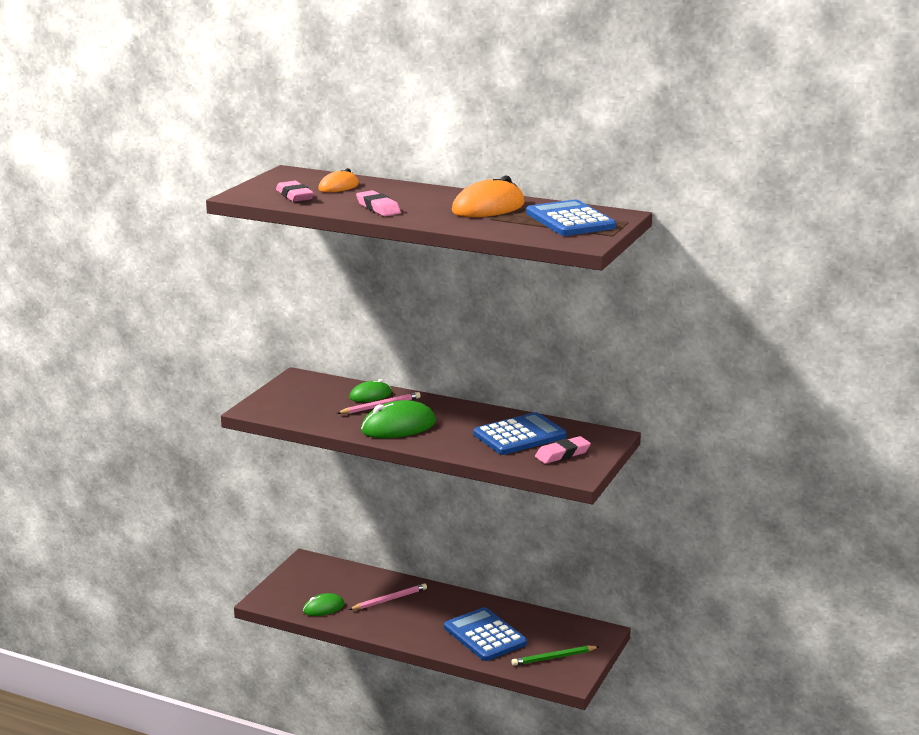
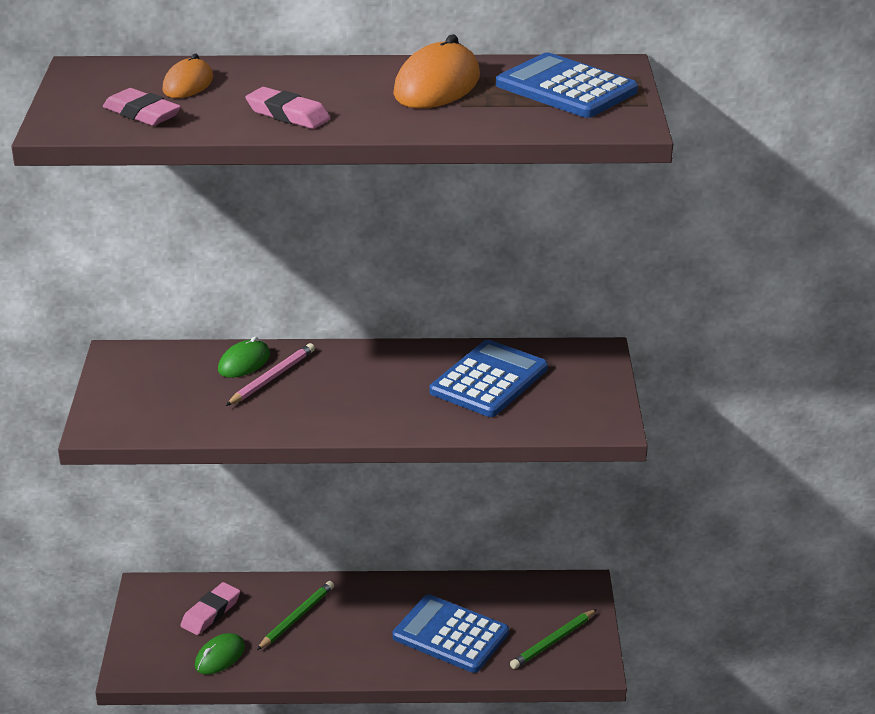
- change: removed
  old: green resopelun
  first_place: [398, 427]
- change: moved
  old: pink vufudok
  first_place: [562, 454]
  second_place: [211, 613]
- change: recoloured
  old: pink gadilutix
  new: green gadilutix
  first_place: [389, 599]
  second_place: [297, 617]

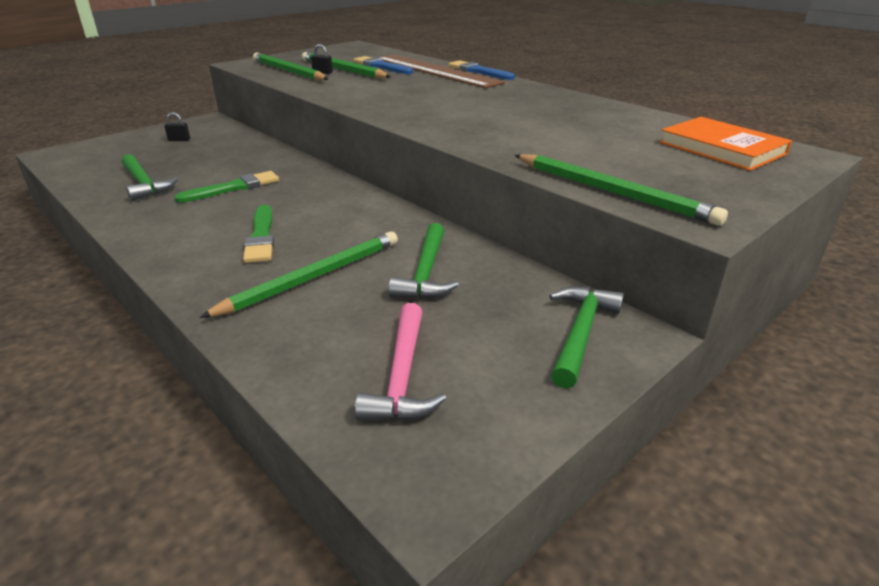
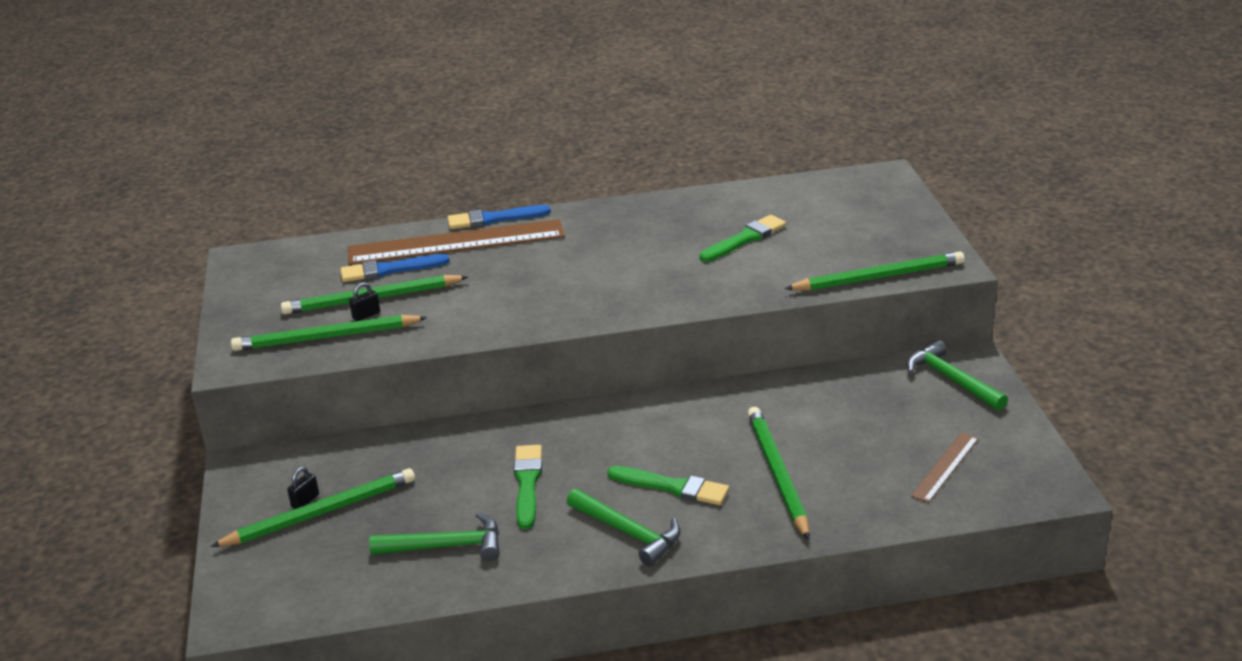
- change: removed
  old: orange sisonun
  first_place: [721, 148]
- change: moved
  old: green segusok
  first_place: [426, 272]
  second_place: [628, 532]
- change: replaced
  old: pink segusok
  new: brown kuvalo
  first_place: [402, 375]
  second_place: [945, 466]
- change: added
  new: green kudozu
  second_place: [745, 239]
- change: added
  new: green gadilutix
  second_place: [321, 512]

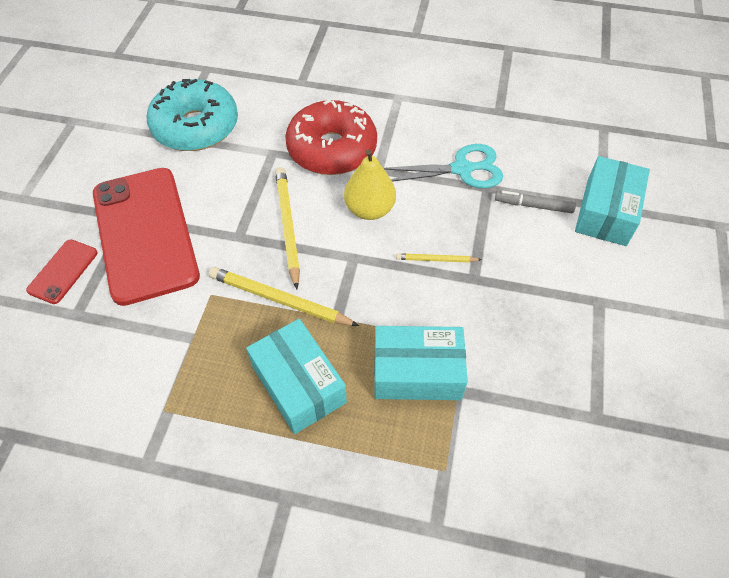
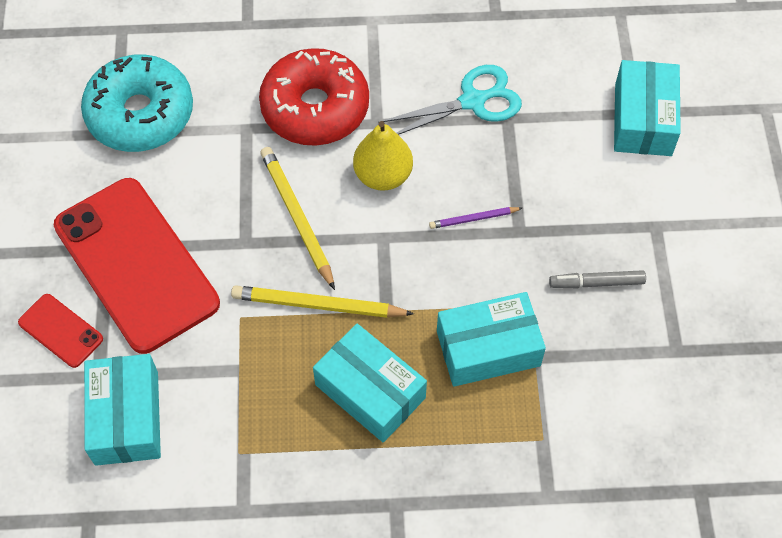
- change: moved
  old: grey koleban
  first_place: [533, 206]
  second_place: [596, 283]
- change: turned
  old: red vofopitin
  first_place: [63, 271]
  second_place: [60, 331]
  degrees: -60
- change: recoloured
  old: yellow gadilutix
  new: purple gadilutix
  first_place: [436, 259]
  second_place: [473, 219]
- change: added
  new: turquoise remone
  second_place: [127, 418]

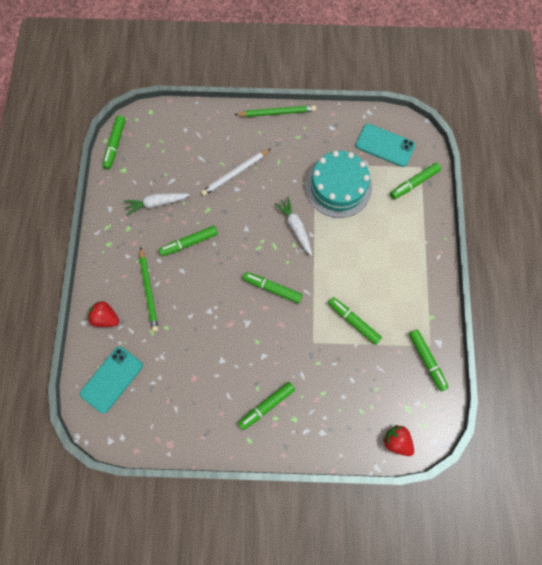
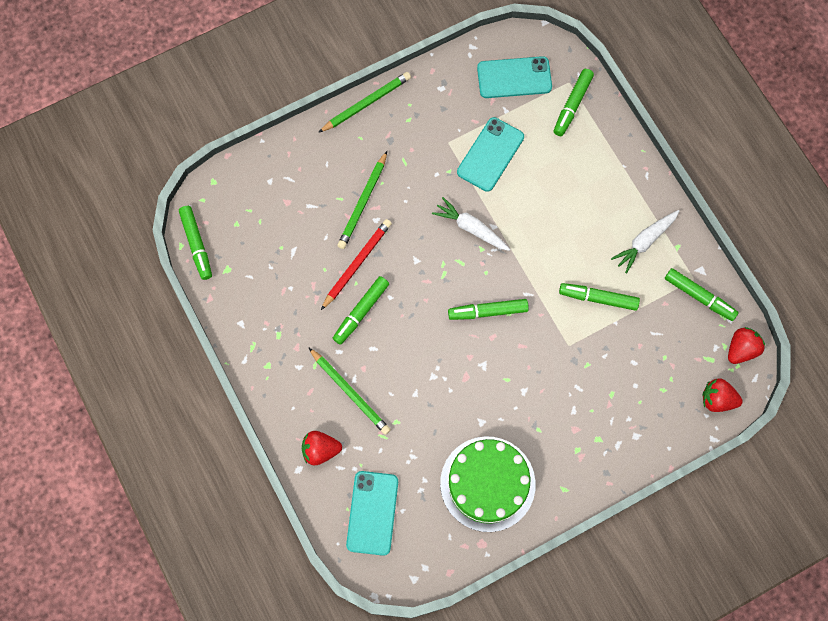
- change: recoloured
  old: white gadilutix
  new: green gadilutix
  first_place: [235, 173]
  second_place: [363, 202]
- change: replaced
  old: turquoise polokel
  new: turquoise vofopitin
  first_place: [338, 186]
  second_place: [490, 154]
- change: moved
  old: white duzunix
  first_place: [156, 203]
  second_place: [644, 242]
- change: removed
  old: green koleban
  first_place: [266, 406]
- change: added
  new: red gadilutix
  second_place: [357, 264]
- change: added
  new: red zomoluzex
  second_place: [741, 349]
- change: added
  new: green polokel
  second_place: [487, 483]

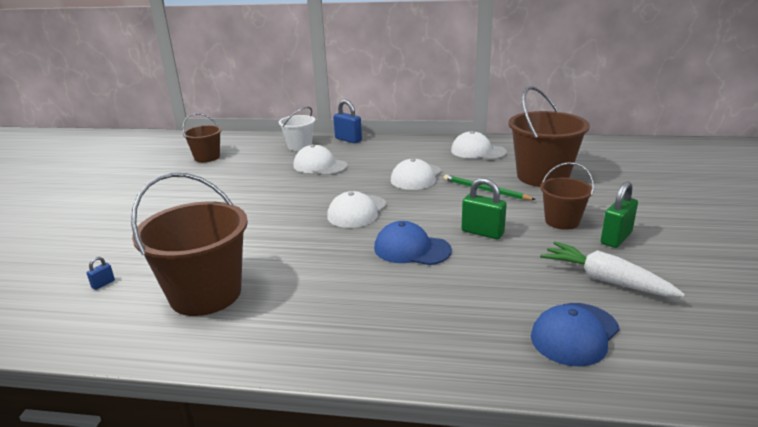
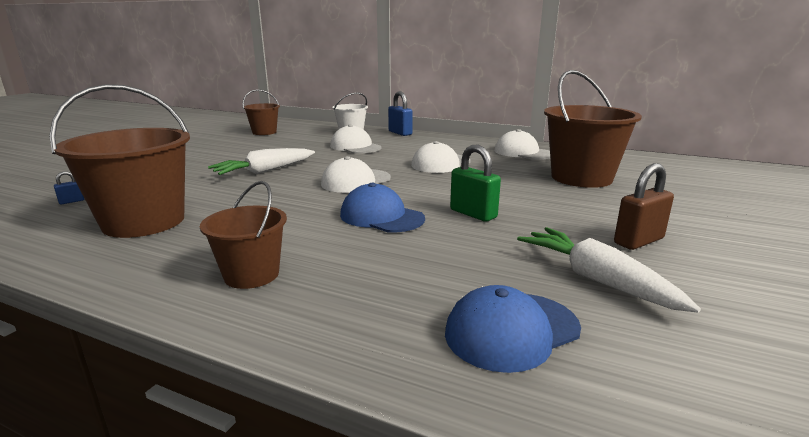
- change: moved
  old: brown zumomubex
  first_place: [562, 221]
  second_place: [251, 275]
- change: removed
  old: green gadilutix
  first_place: [485, 190]
- change: recoloured
  old: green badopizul
  new: brown badopizul
  first_place: [616, 238]
  second_place: [638, 241]
- change: added
  new: white duzunix
  second_place: [265, 171]

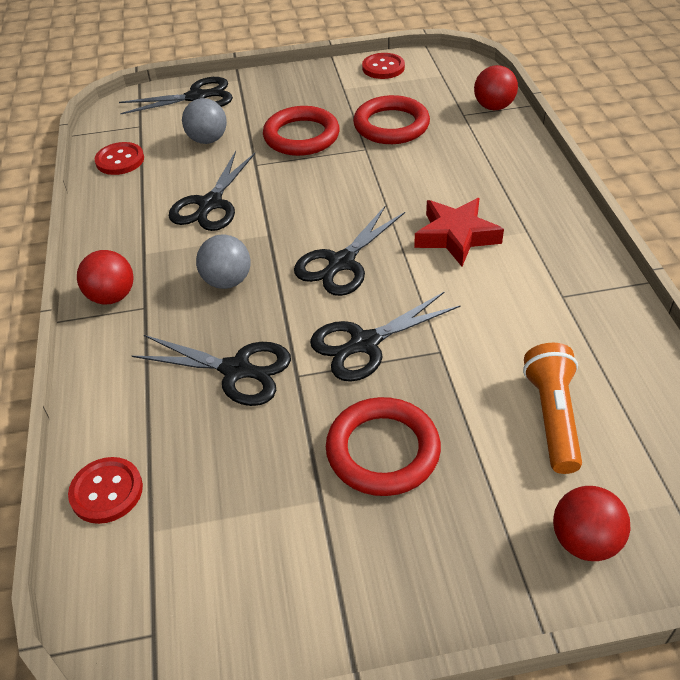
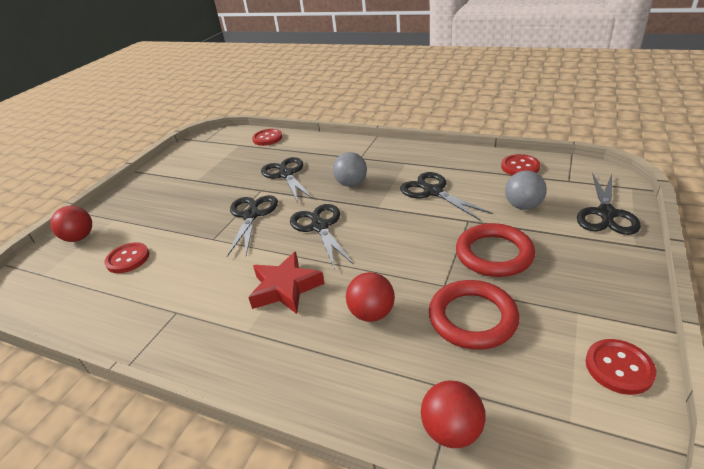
- change: moved
  old: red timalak
  first_place: [112, 296]
  second_place: [371, 313]
- change: turned
  old: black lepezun
  first_place: [236, 370]
  second_place: [286, 174]
  degrees: 105
- change: replaced
  old: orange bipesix
  new: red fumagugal
  first_place: [552, 416]
  second_place: [128, 259]
- change: removed
  old: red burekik
  first_place: [383, 450]

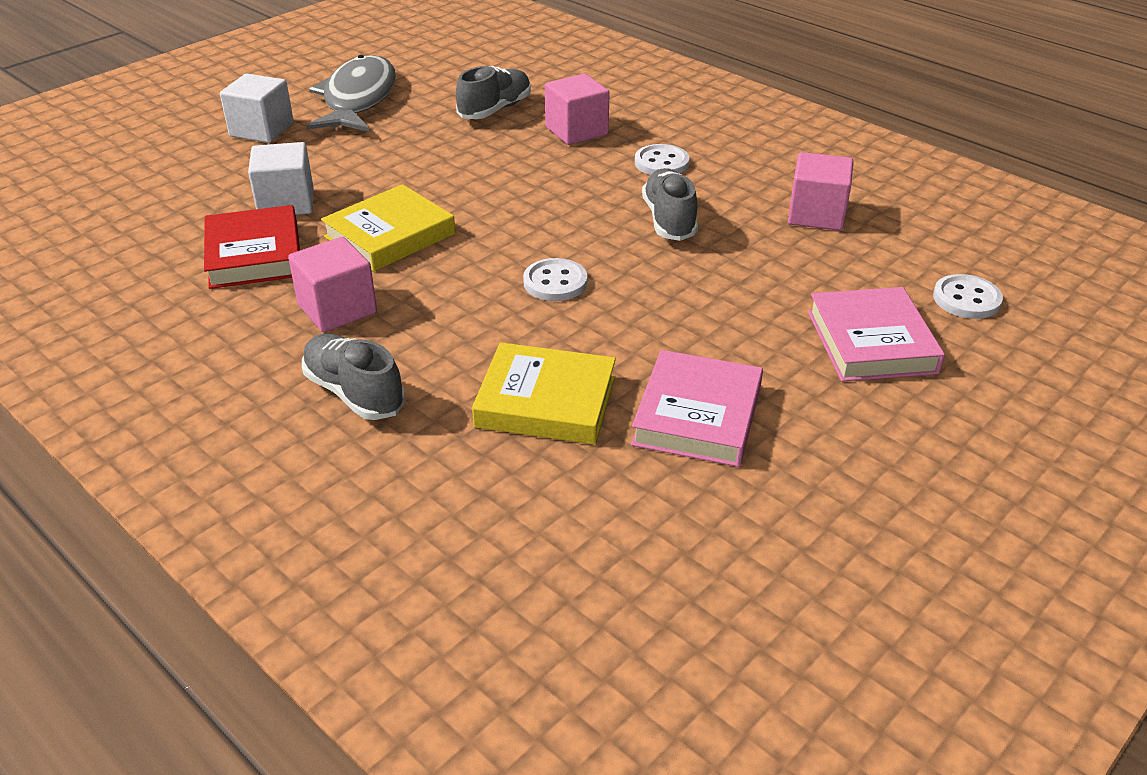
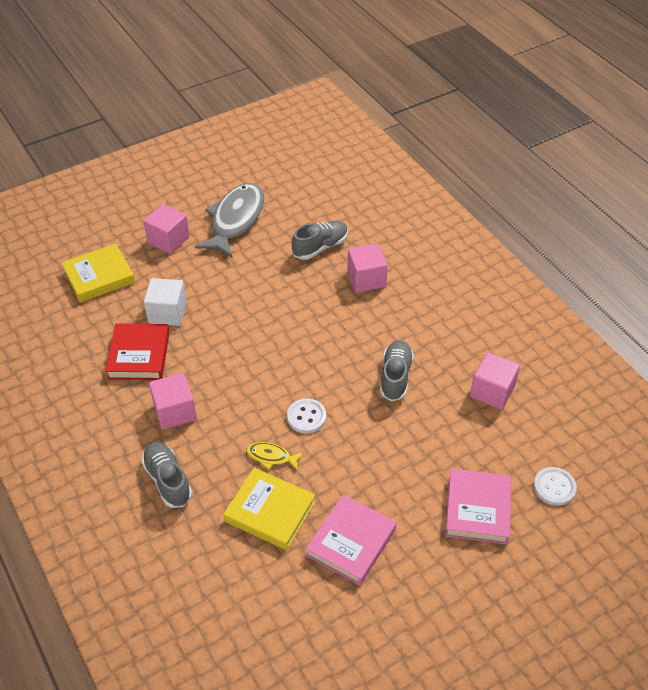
- change: recoloured
  old: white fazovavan
  new: pink fazovavan
  first_place: [262, 130]
  second_place: [168, 240]
- change: removed
  old: white fumagugal
  first_place: [661, 163]
- change: moved
  old: yellow sisonun
  first_place: [390, 235]
  second_place: [99, 277]
- change: added
  new: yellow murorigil
  second_place: [271, 457]

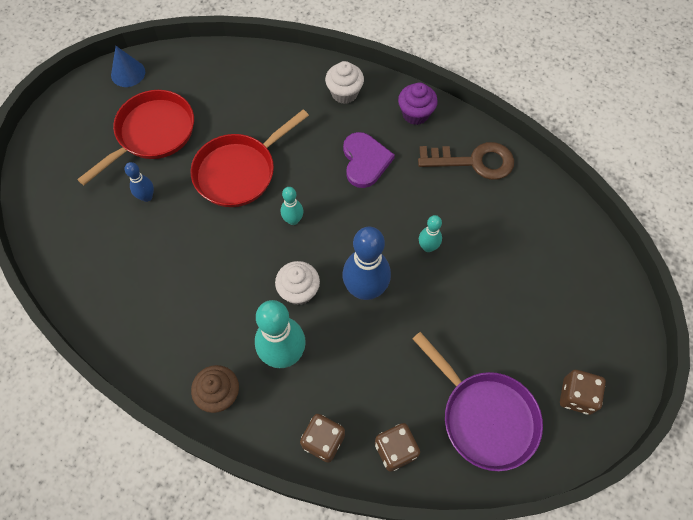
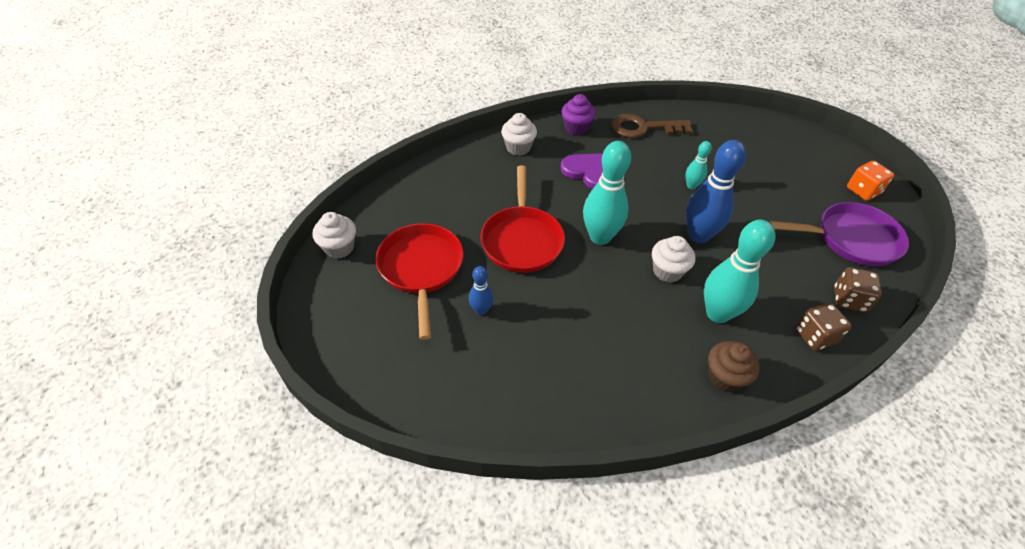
- change: replaced
  old: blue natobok
  new: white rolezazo
  first_place: [128, 73]
  second_place: [339, 248]
- change: turned
  old: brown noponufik
  first_place: [474, 161]
  second_place: [643, 128]
  degrees: -135
- change: resized
  old: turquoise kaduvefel
  first_place: [293, 220]
  second_place: [600, 237]
  factor: 1.96
- change: recoloured
  old: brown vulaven
  new: orange vulaven
  first_place: [576, 396]
  second_place: [863, 191]

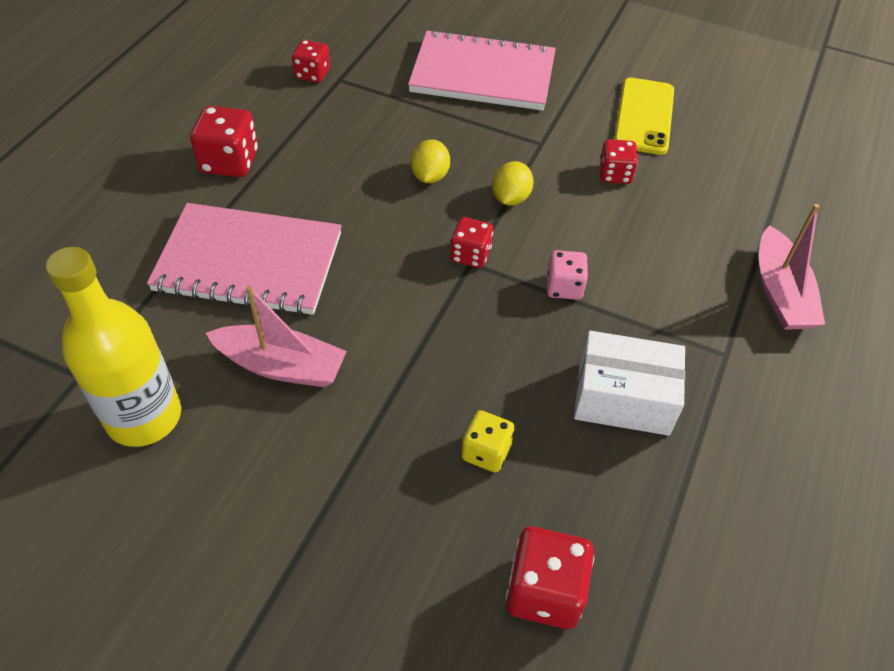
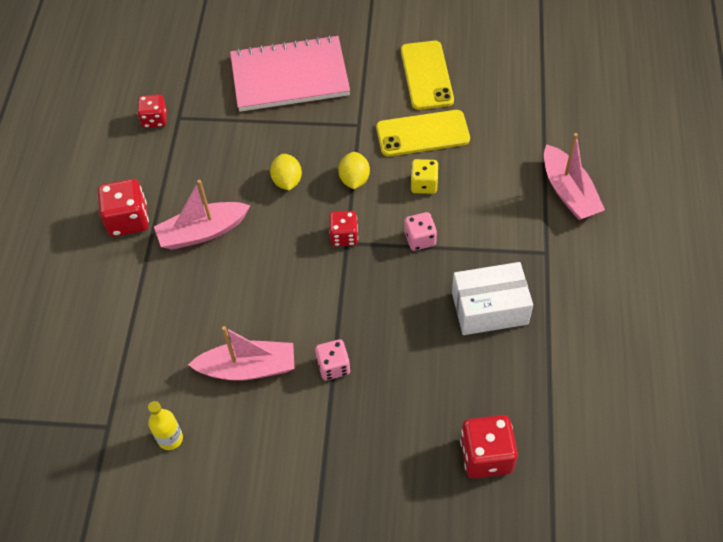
- change: replaced
  old: red vulaven
  new: yellow vofopitin
  first_place: [615, 174]
  second_place: [422, 134]
- change: removed
  old: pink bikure
  first_place: [249, 262]
- change: resized
  old: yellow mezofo
  first_place: [144, 416]
  second_place: [170, 438]
  factor: 0.46
- change: moved
  old: yellow vulaven
  first_place: [486, 452]
  second_place: [424, 184]
- change: added
  new: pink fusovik
  second_place: [202, 232]
- change: added
  new: pink vulaven
  second_place: [333, 366]

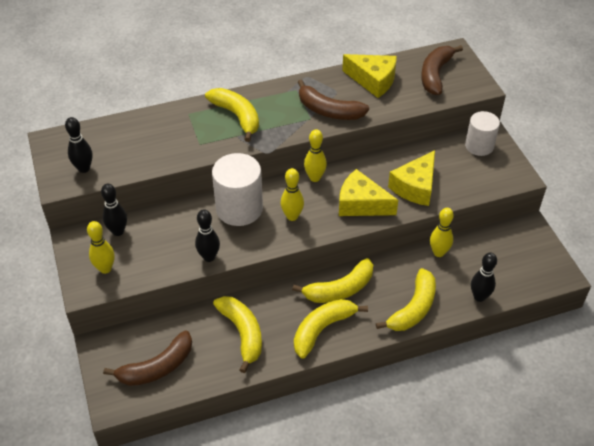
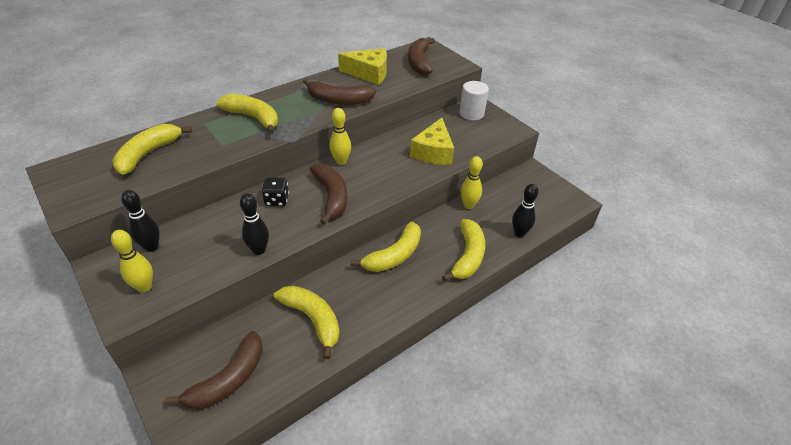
- change: removed
  old: black kaduvefel
  first_place: [84, 168]
- change: replaced
  old: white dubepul
  new: black vulaven
  first_place: [239, 208]
  second_place: [277, 200]
- change: replaced
  old: yellow kaduvefel
  new: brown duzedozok
  first_place: [292, 216]
  second_place: [331, 197]
- change: removed
  old: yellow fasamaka
  first_place: [361, 204]
- change: moved
  old: yellow duzedozok
  first_place: [322, 329]
  second_place: [148, 154]

